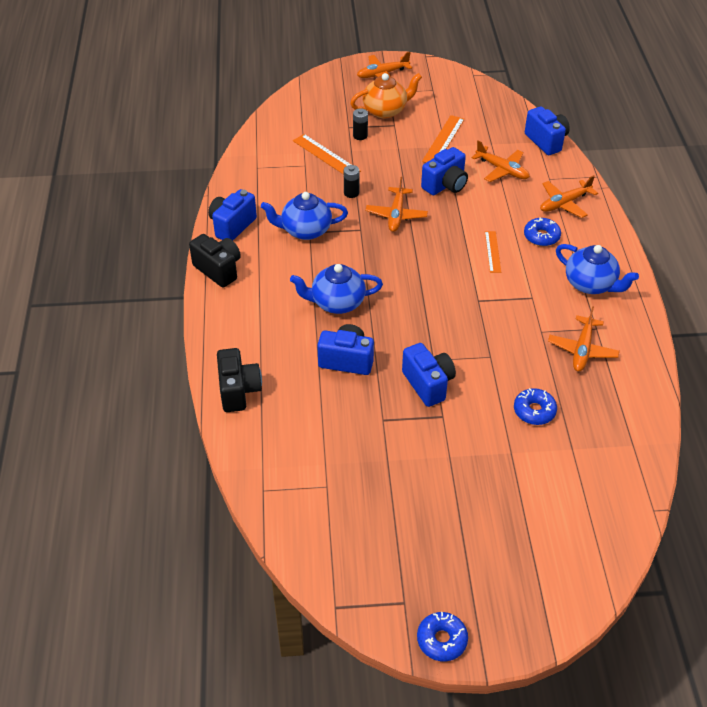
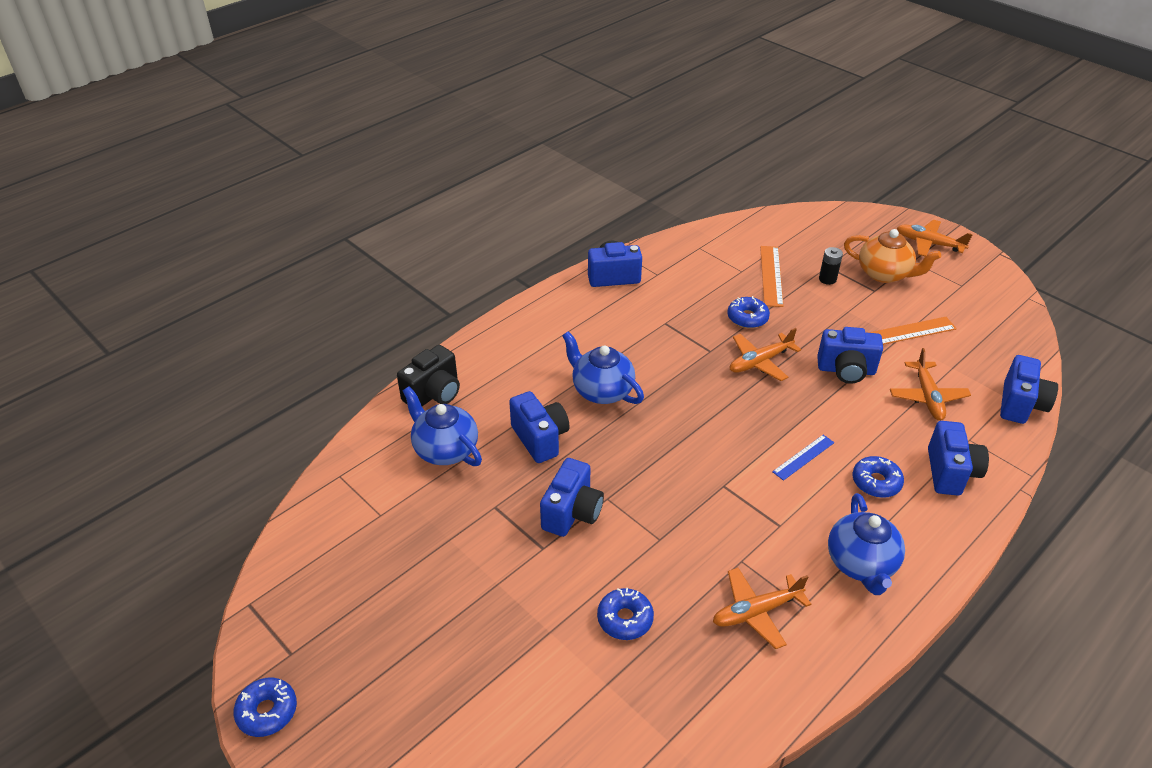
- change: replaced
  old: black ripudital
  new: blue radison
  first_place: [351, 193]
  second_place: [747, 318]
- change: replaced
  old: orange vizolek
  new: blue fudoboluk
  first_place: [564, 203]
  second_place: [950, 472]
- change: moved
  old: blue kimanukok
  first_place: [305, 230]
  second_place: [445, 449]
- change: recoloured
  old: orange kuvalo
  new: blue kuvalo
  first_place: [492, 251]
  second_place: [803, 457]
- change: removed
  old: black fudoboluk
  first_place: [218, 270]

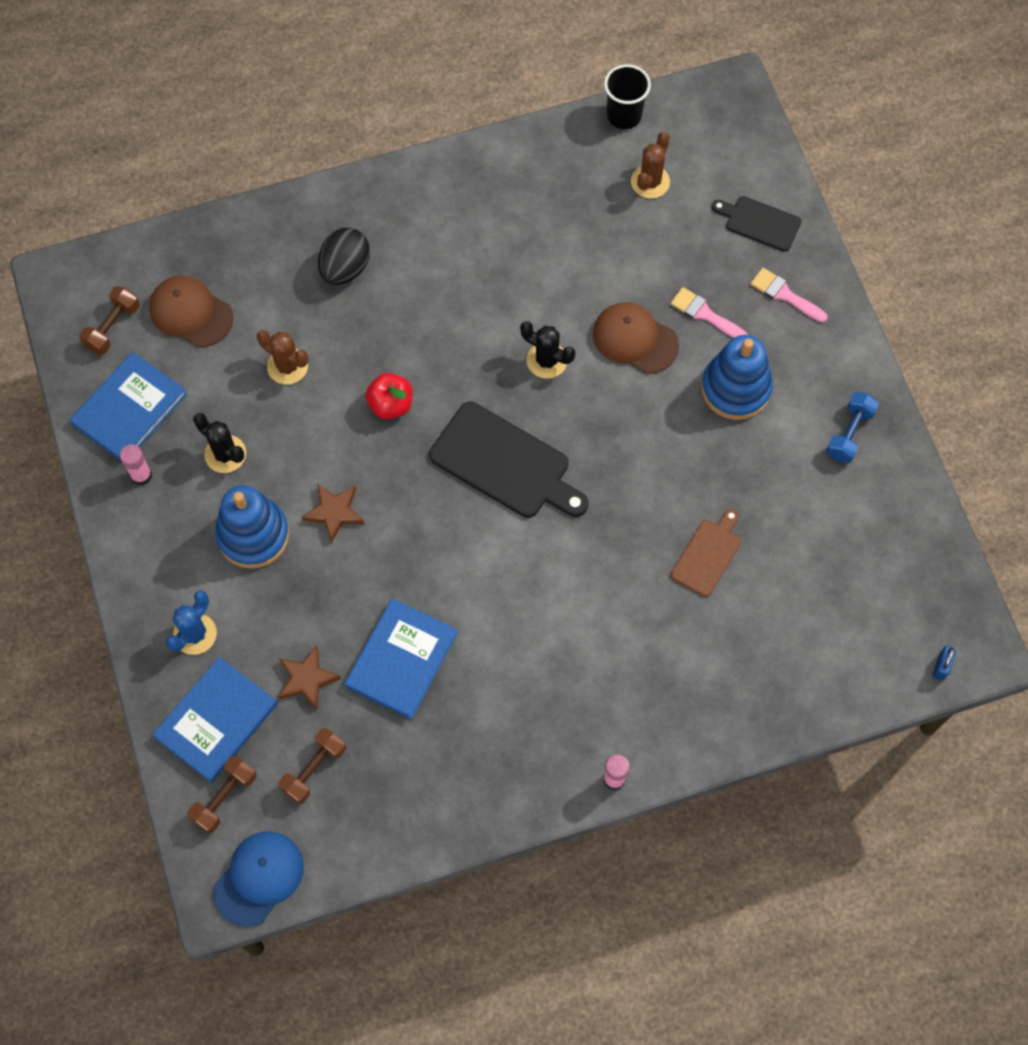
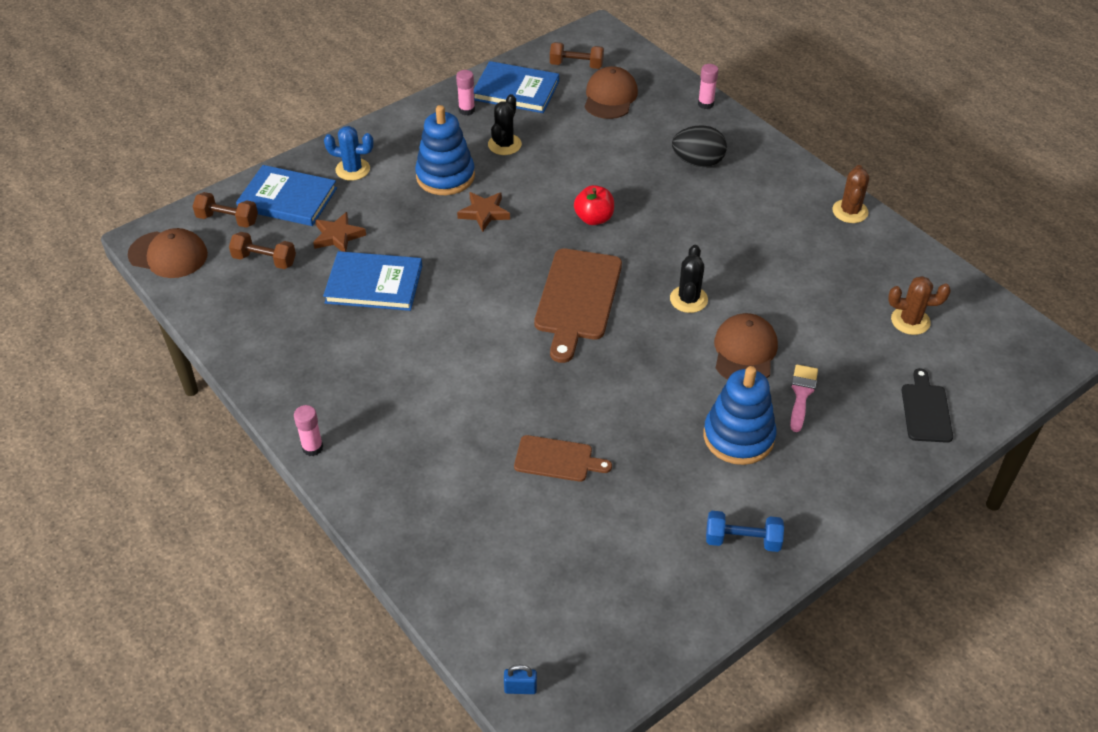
- change: removed
  old: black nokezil
  first_place: [624, 115]
- change: removed
  old: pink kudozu
  first_place: [785, 295]
- change: moved
  old: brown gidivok
  first_place: [287, 366]
  second_place: [850, 211]
- change: recoloured
  old: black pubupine
  new: brown pubupine
  first_place: [504, 463]
  second_place: [577, 299]
- change: recoloured
  old: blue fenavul
  new: brown fenavul
  first_place: [259, 878]
  second_place: [168, 255]
- change: added
  new: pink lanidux
  second_place: [705, 104]

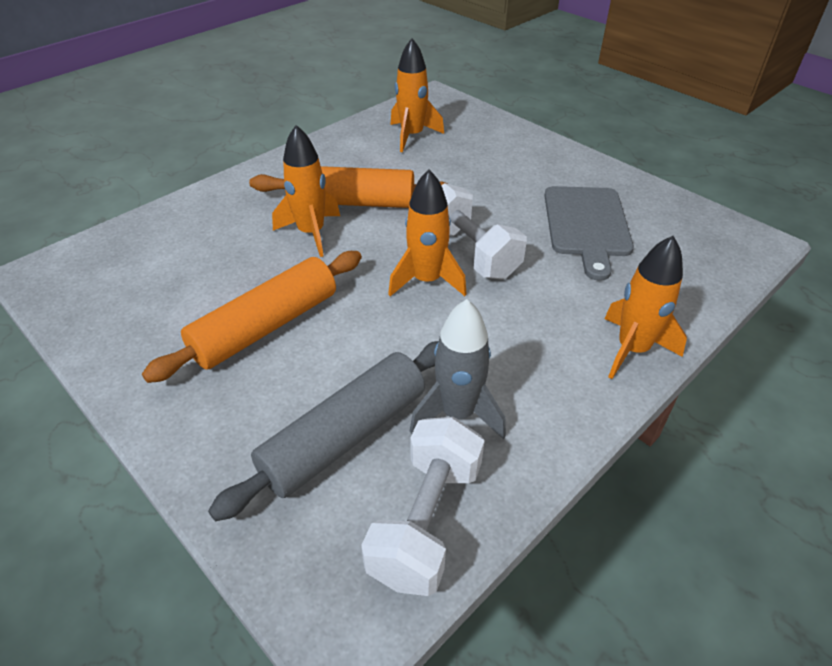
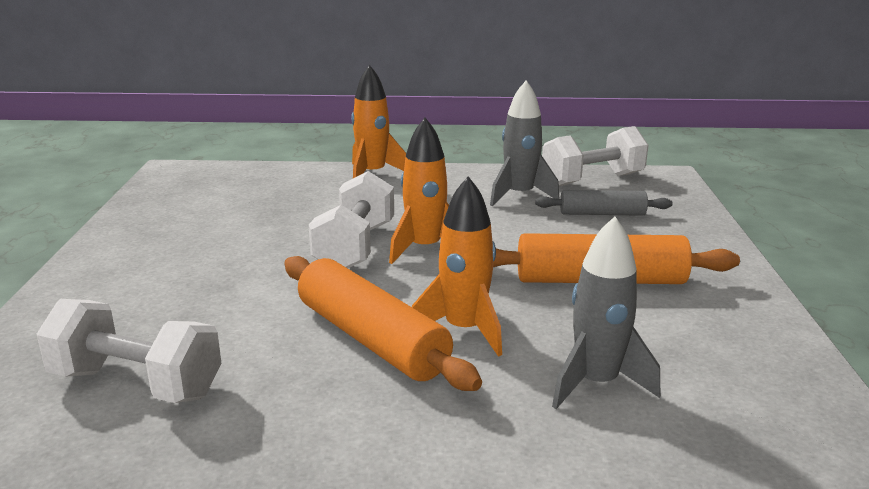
- change: replaced
  old: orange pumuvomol
  new: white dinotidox
  first_place: [412, 136]
  second_place: [136, 384]
- change: removed
  old: grey pubupine
  first_place: [587, 225]
- change: resized
  old: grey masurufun
  first_place: [344, 436]
  second_place: [602, 214]
  factor: 0.6
- change: added
  new: grey pumuvomol
  second_place: [596, 383]

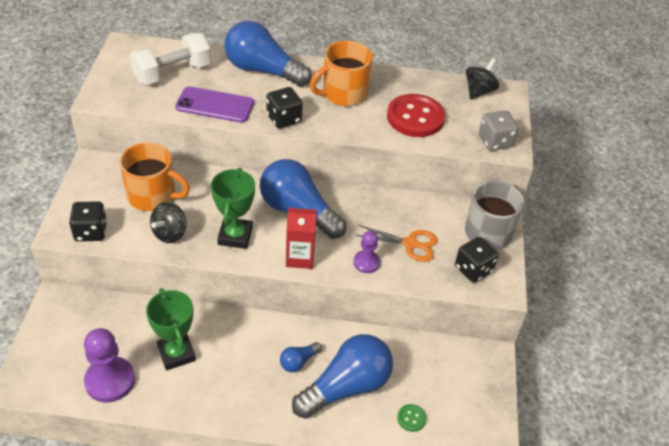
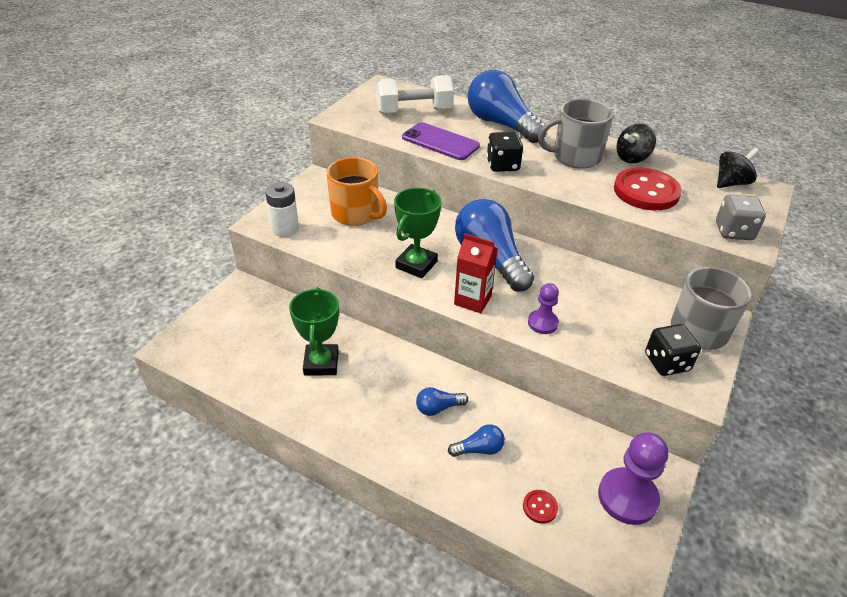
- change: recoloured
  old: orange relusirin
  new: grey relusirin
  first_place: [343, 93]
  second_place: [575, 157]
- change: replaced
  old: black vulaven
  new: white ripudital
  first_place: [91, 232]
  second_place: [285, 229]
- change: moved
  old: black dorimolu
  first_place: [170, 233]
  second_place: [632, 158]
- change: removed
  old: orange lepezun
  first_place: [410, 244]
- change: moved
  old: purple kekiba
  first_place: [110, 380]
  second_place: [627, 497]
- change: resized
  old: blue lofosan
  first_place: [346, 387]
  second_place: [479, 449]
  factor: 0.45
- change: recoloured
  old: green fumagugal
  new: red fumagugal
  first_place: [411, 418]
  second_place: [540, 507]

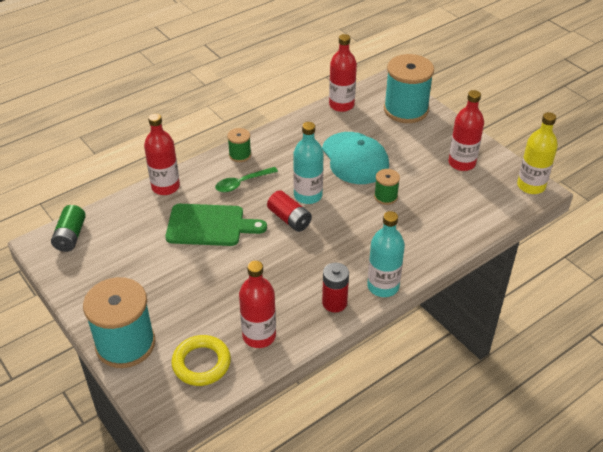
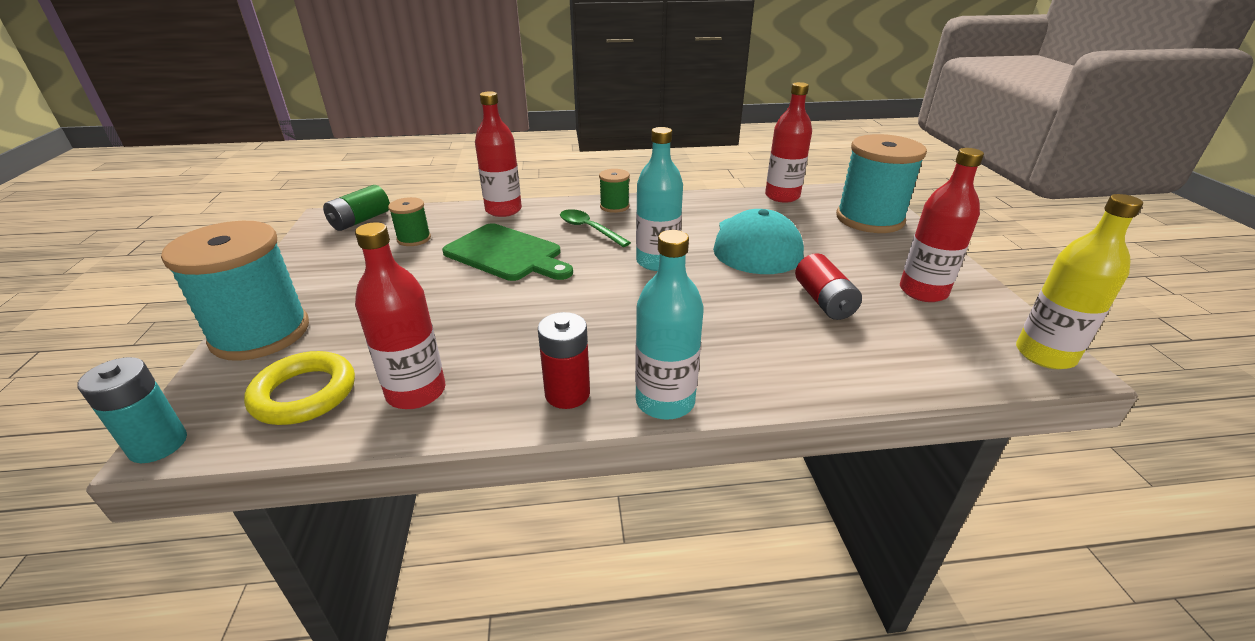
- change: turned
  old: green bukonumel
  first_place: [242, 183]
  second_place: [589, 229]
  degrees: 45
- change: moved
  old: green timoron
  first_place: [385, 196]
  second_place: [414, 239]
- change: moved
  old: red ripudital
  first_place: [289, 219]
  second_place: [823, 301]
- change: added
  new: turquoise ripudital
  second_place: [158, 444]

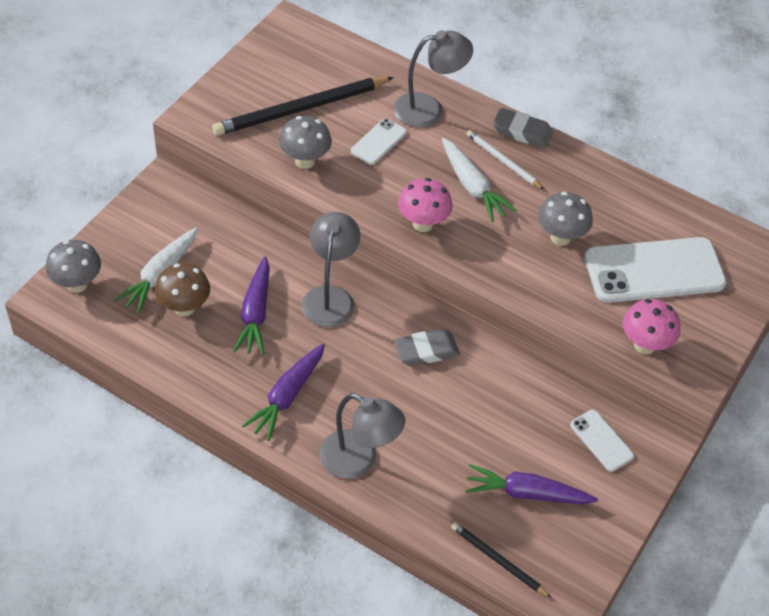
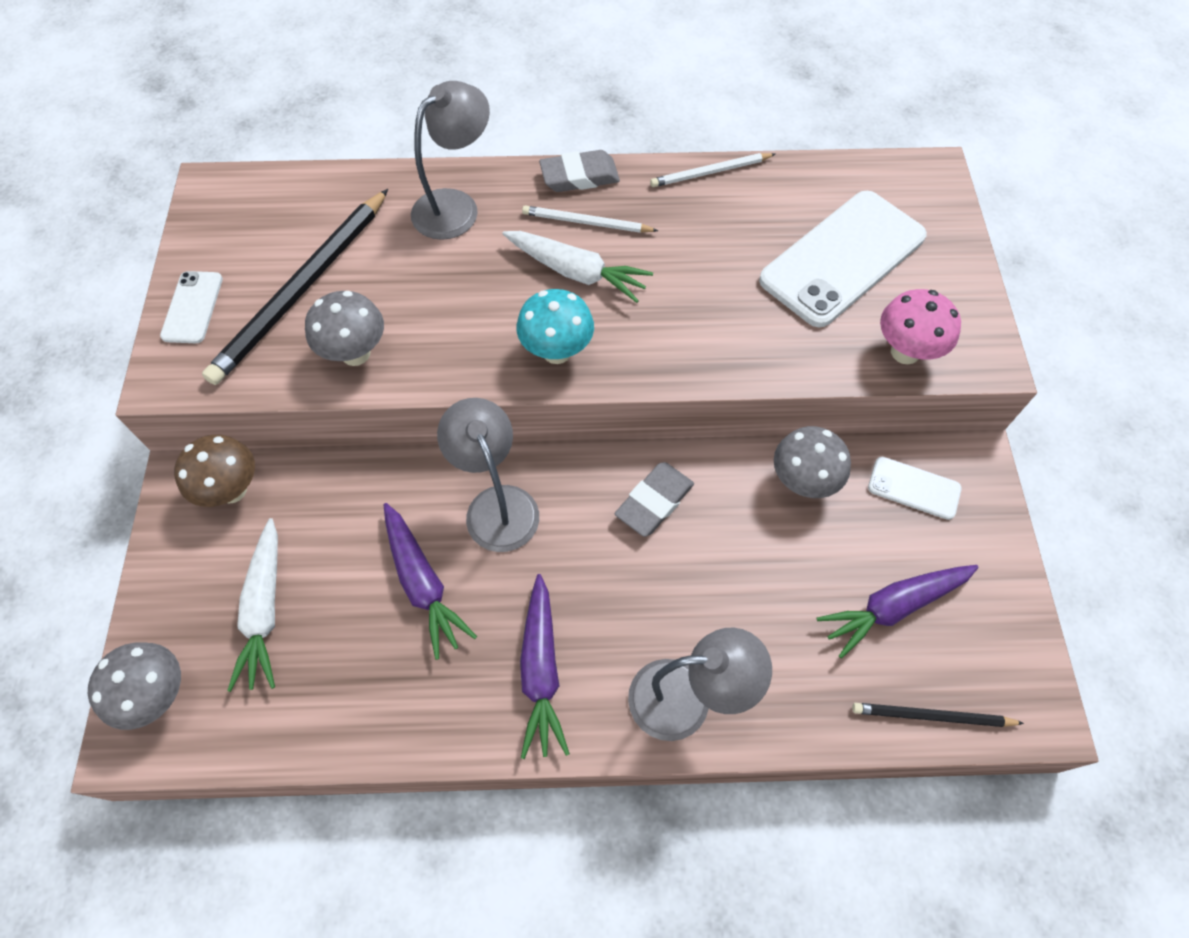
- change: moved
  old: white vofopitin
  first_place: [378, 142]
  second_place: [192, 307]
- change: recoloured
  old: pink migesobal
  new: turquoise migesobal
  first_place: [423, 224]
  second_place: [557, 352]
- change: moved
  old: grey migesobal
  first_place: [560, 237]
  second_place: [802, 482]
- change: moved
  old: brown migesobal
  first_place: [184, 308]
  second_place: [232, 490]
- change: added
  new: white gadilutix
  second_place: [710, 172]

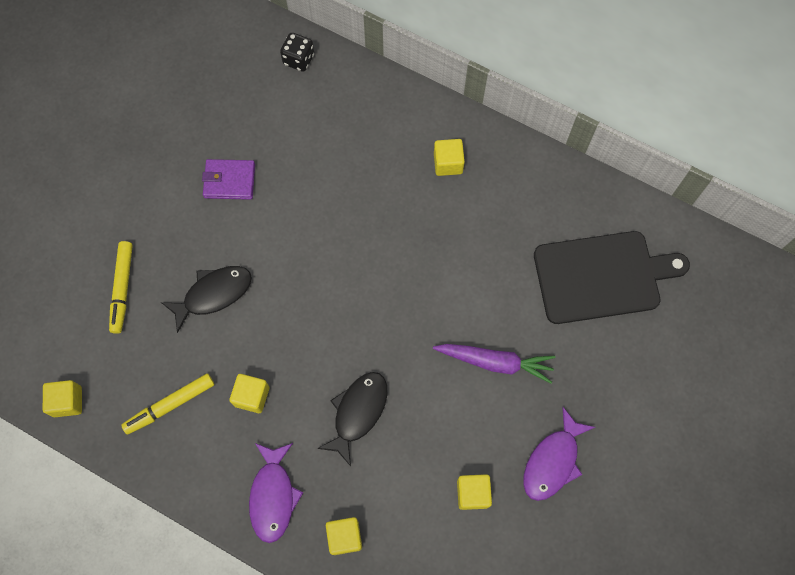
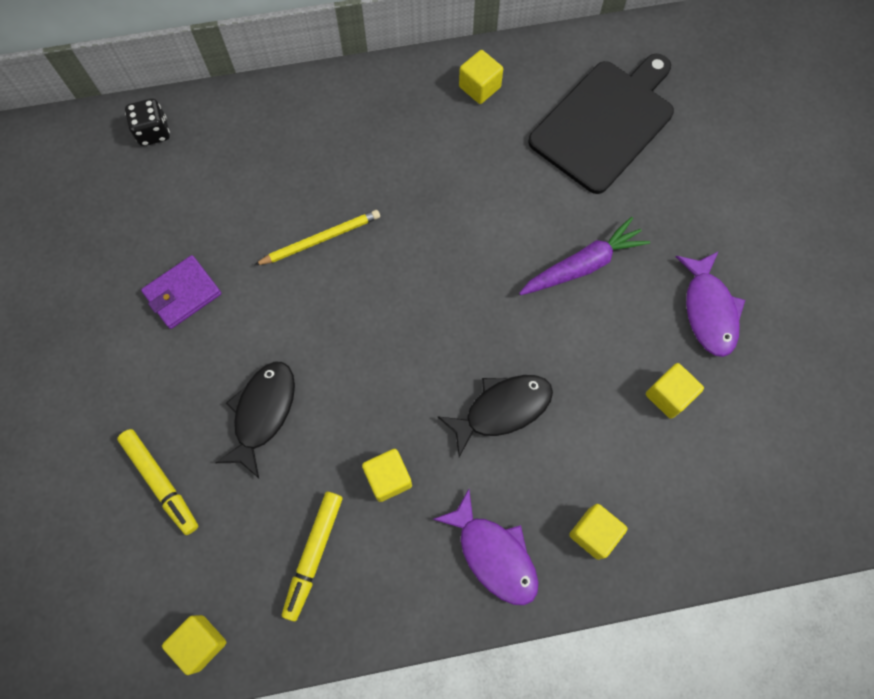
- change: moved
  old: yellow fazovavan
  first_place: [448, 163]
  second_place: [479, 87]
- change: turned
  old: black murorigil
  first_place: [358, 412]
  second_place: [502, 409]
  degrees: 75
- change: added
  new: yellow gadilutix
  second_place: [320, 239]

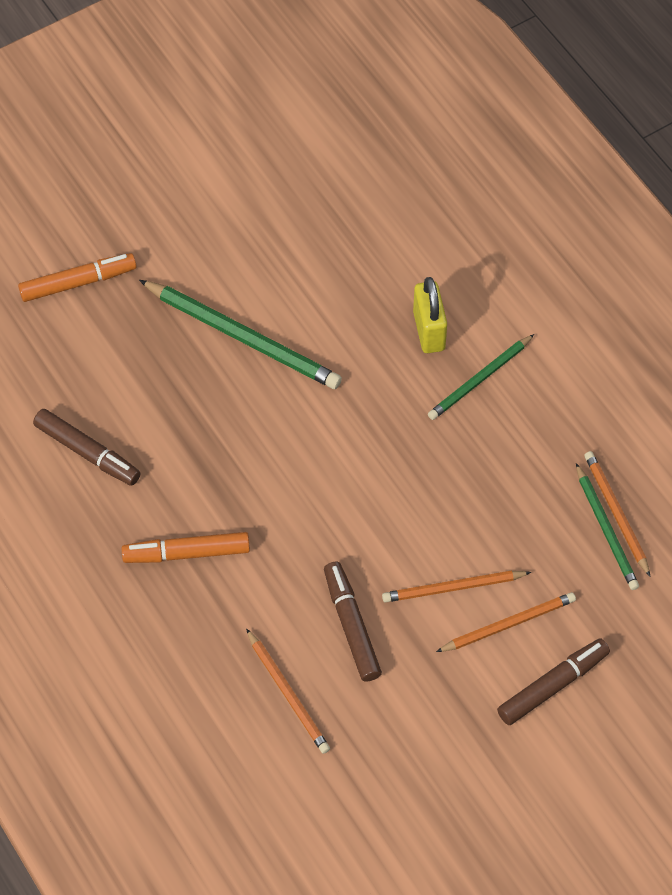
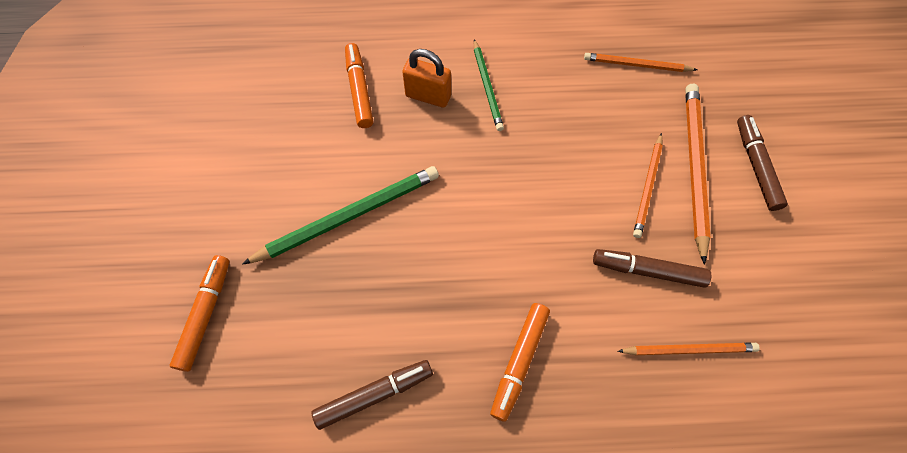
- change: recoloured
  old: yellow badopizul
  new: orange badopizul
  first_place: [429, 331]
  second_place: [428, 96]
- change: removed
  old: green gadilutix
  first_place: [606, 529]
- change: resized
  old: orange gadilutix
  first_place: [508, 624]
  second_place: [694, 168]
  factor: 1.66
- change: added
  new: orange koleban
  second_place: [359, 90]

